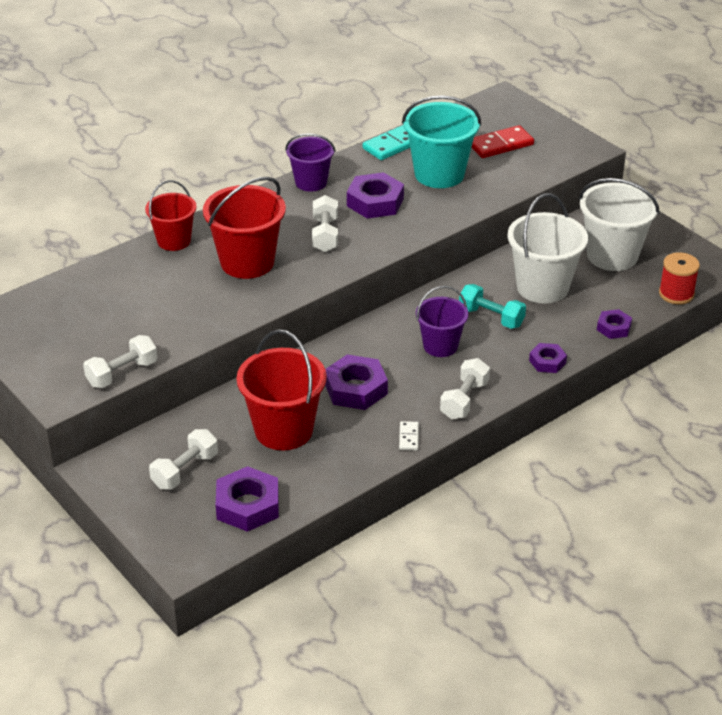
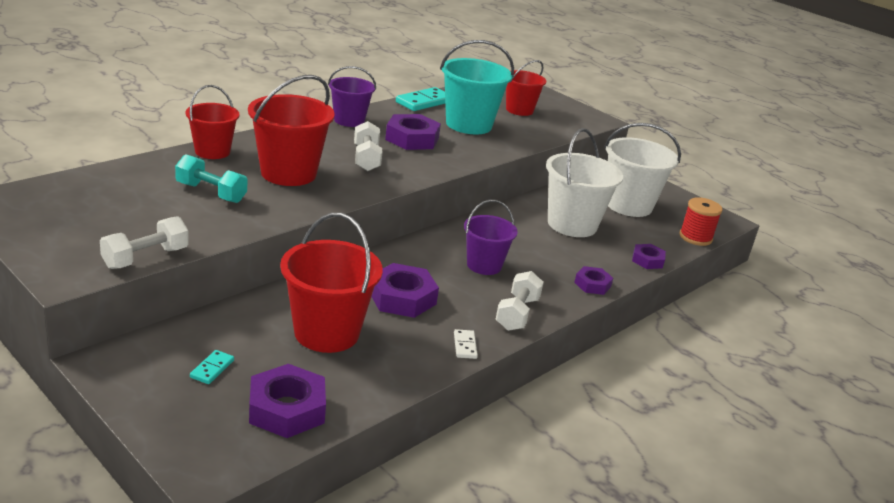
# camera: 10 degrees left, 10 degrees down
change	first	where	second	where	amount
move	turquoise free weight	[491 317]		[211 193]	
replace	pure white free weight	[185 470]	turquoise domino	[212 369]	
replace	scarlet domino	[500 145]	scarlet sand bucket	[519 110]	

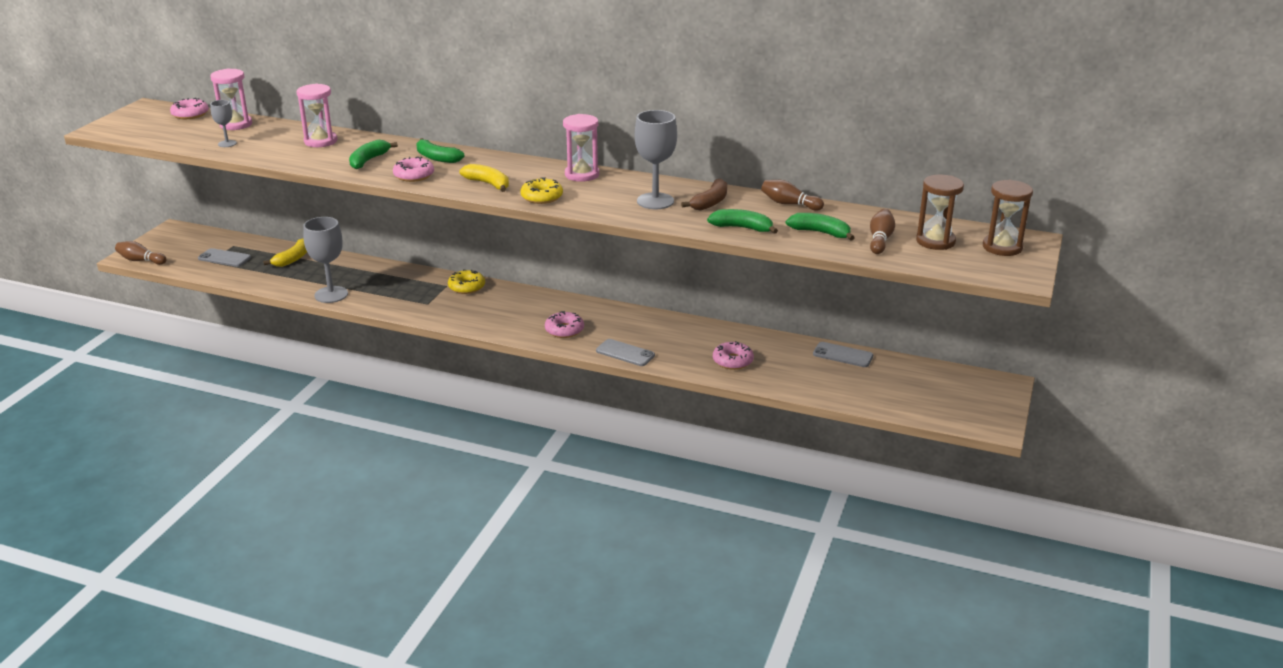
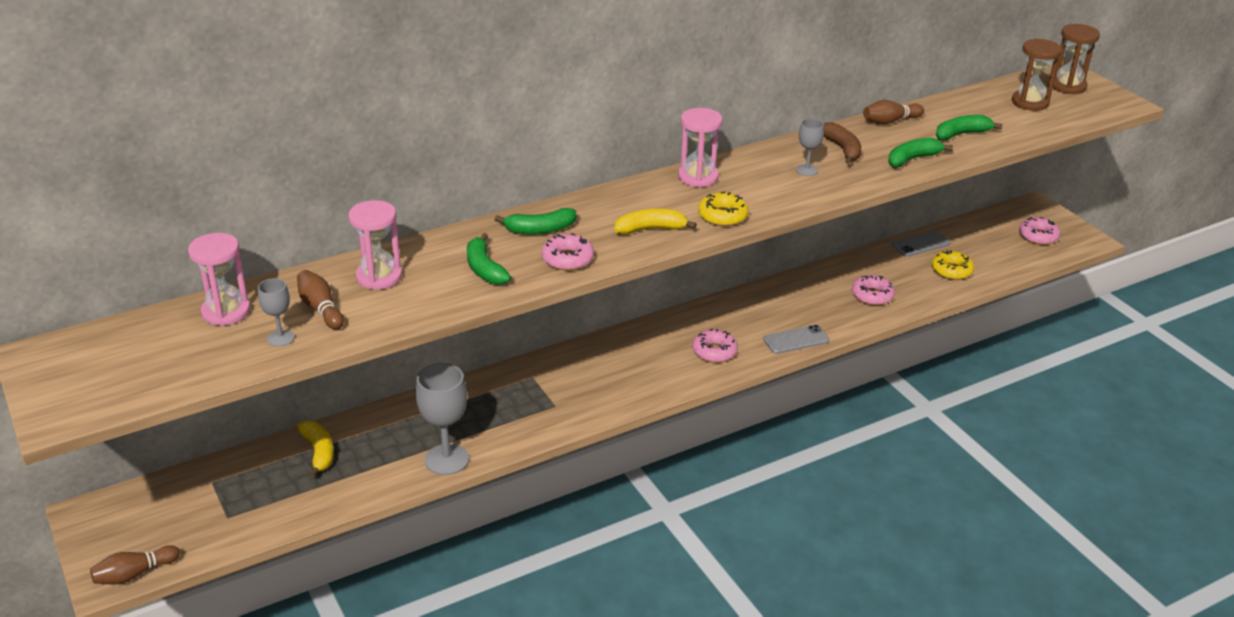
# camera: 50 degrees left, 5 degrees up
change	first	where	second	where	amount
move	russet bowling pin	[880 240]		[320 309]	
resize	ash-grey goblet	[655 201]		[807 170]	x0.53
move	bright yellow glazed donut	[466 287]		[951 270]	
move	rosy glazed donut	[190 114]		[1038 236]	
delete	ash-grey mobile phone	[224 258]			

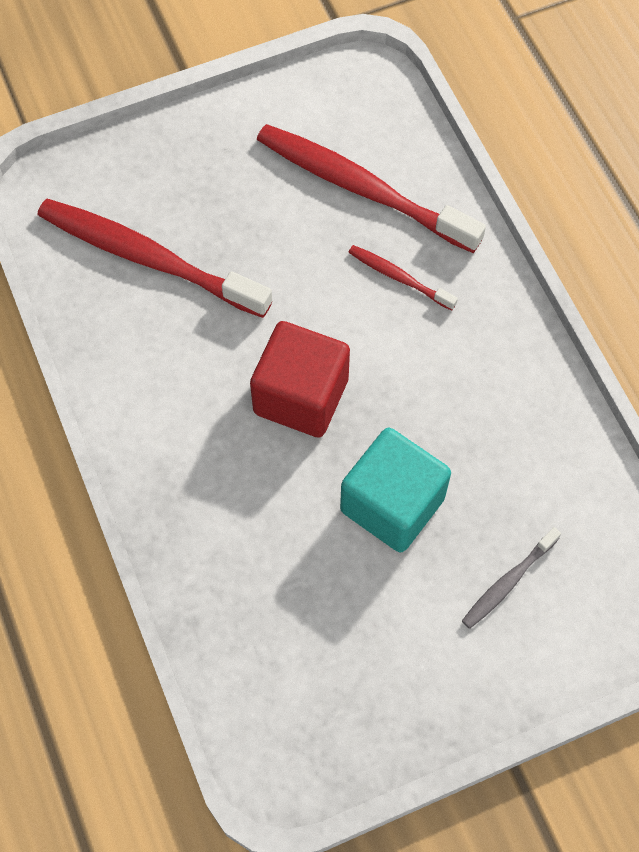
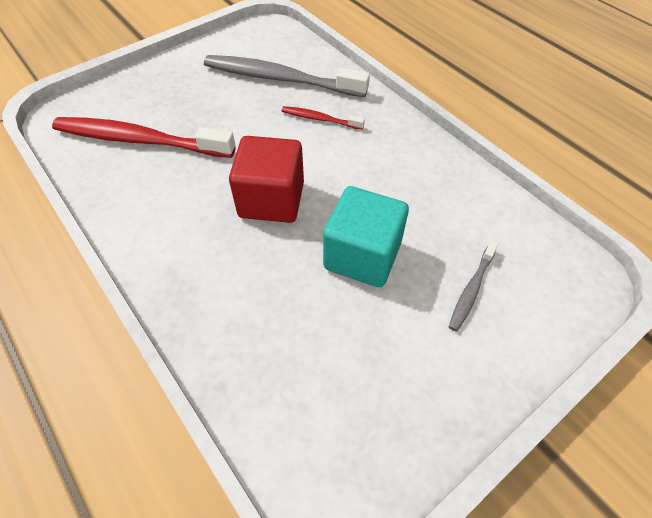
# camera: 15 degrees left, 10 degrees down
change	first	where	second	where	amount
recolor	scarlet tooth brush	[362 188]	ash-grey tooth brush	[280 79]	

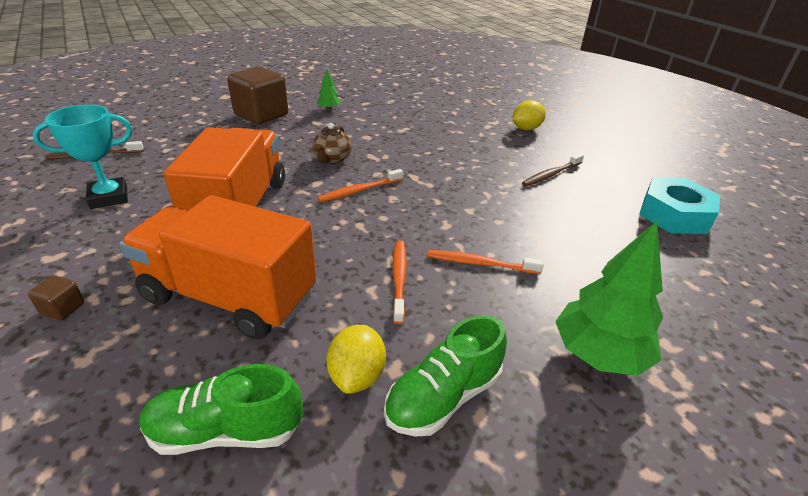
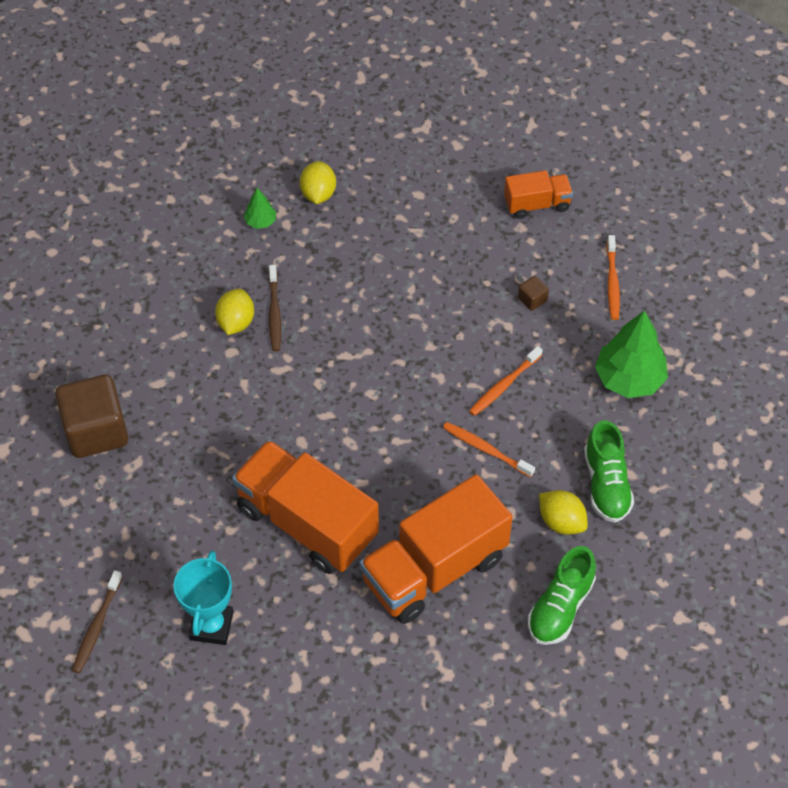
# camera: 55 degrees left, 20 degrees up
change	first	where	second	where	amount
insert			bright yellow citrus fruit	[236 322]	
move	emerald toy tree	[329 109]		[260 222]	
move	russet tooth brush	[551 174]		[274 313]	
replace	turquoise hex nut	[674 215]	bright orange toy truck	[537 204]	
move	russet solid cube	[63 308]		[532 299]	
move	bright orange tooth brush	[359 190]		[612 282]	
delete	russet china teapot	[332 159]			

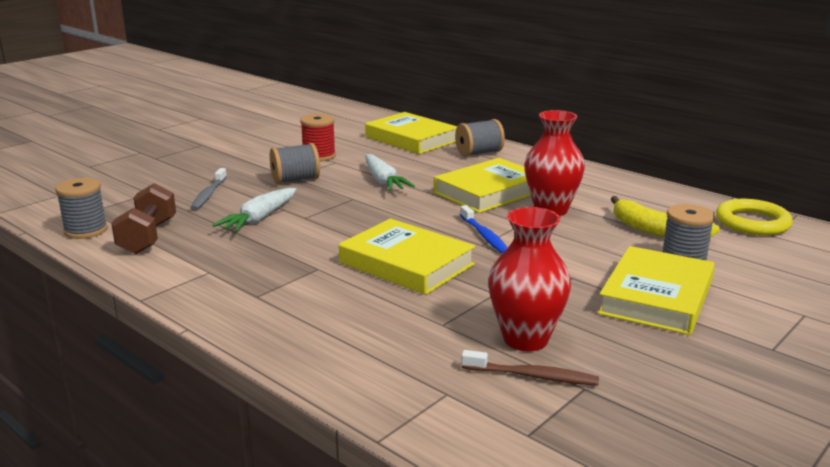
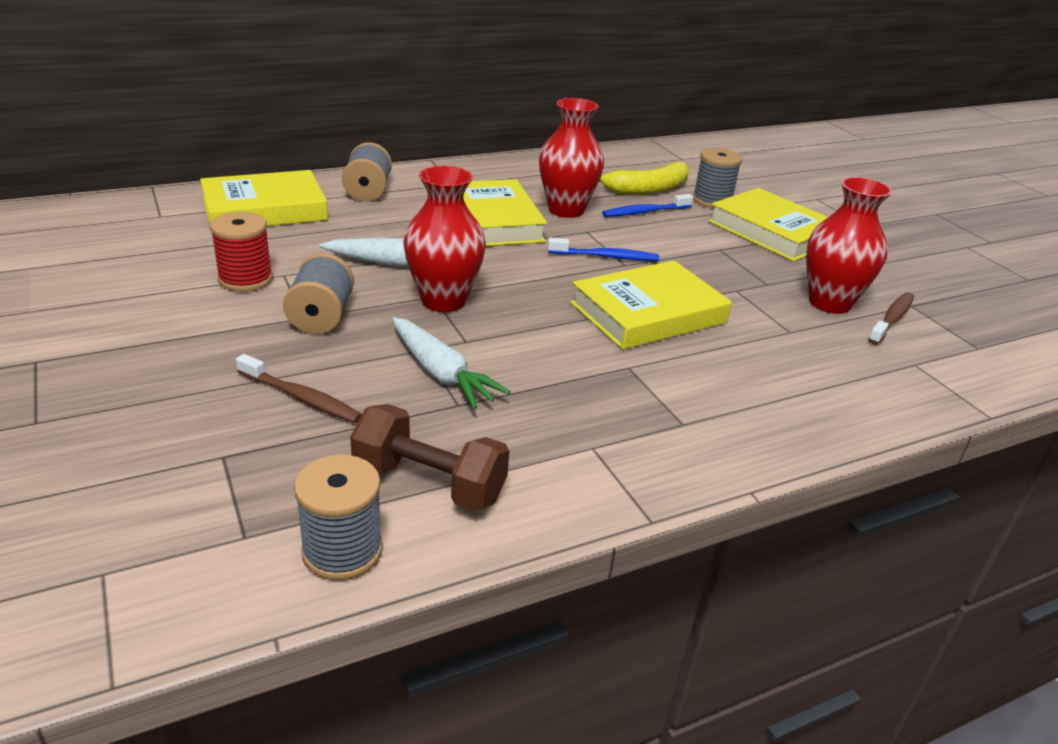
# camera: 70 degrees left, 10 degrees up
change	first	where	second	where	amount
recolor	ash-grey tooth brush	[209 194]	russet tooth brush	[301 397]	
insert			scarlet flower vase	[443 301]	
insert			blue tooth brush	[645 212]	
delete	bright yellow torus	[752 222]			

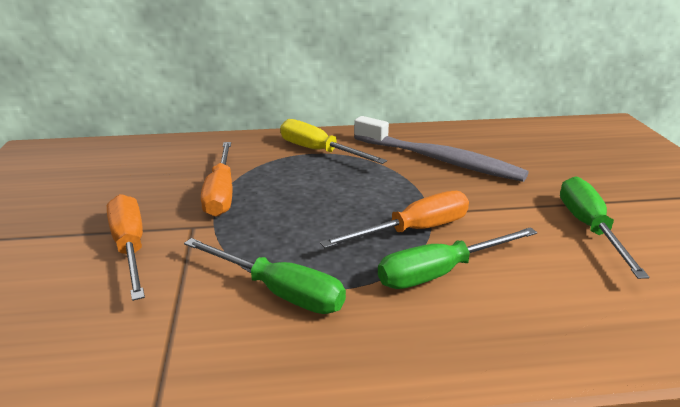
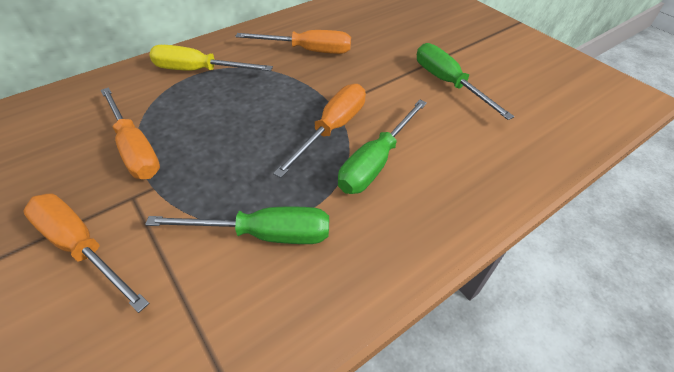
# camera: 30 degrees left, 20 degrees up
change	first	where	second	where	amount
replace	ash-grey tooth brush	[439 160]	bright orange hand screwdriver	[308 51]	

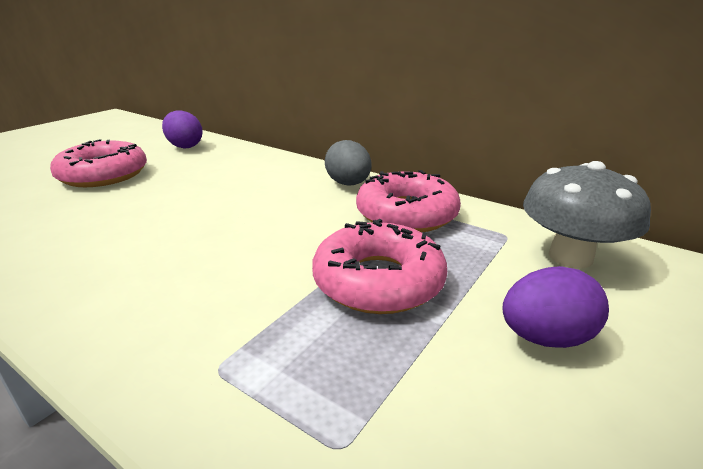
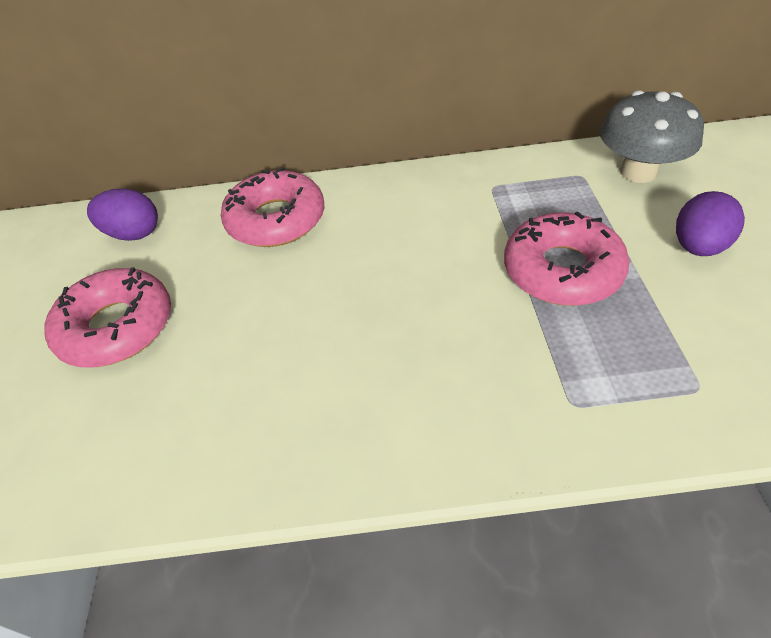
# camera: 35 degrees left, 20 degrees up
change	first	where	second	where	amount
move	rosy glazed donut	[406 214]		[276 220]	
delete	ash-grey toy egg	[348 184]			

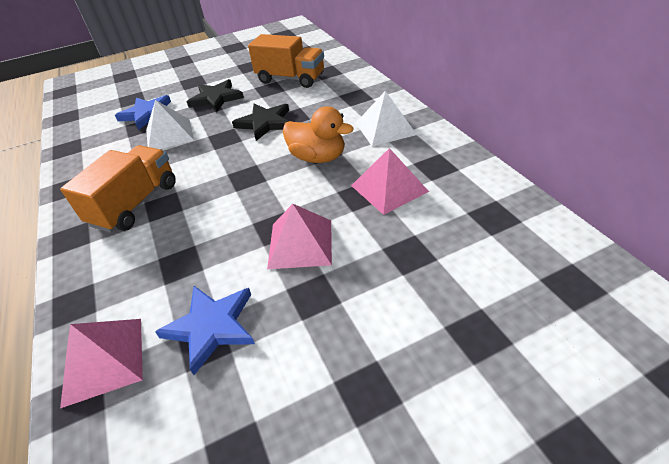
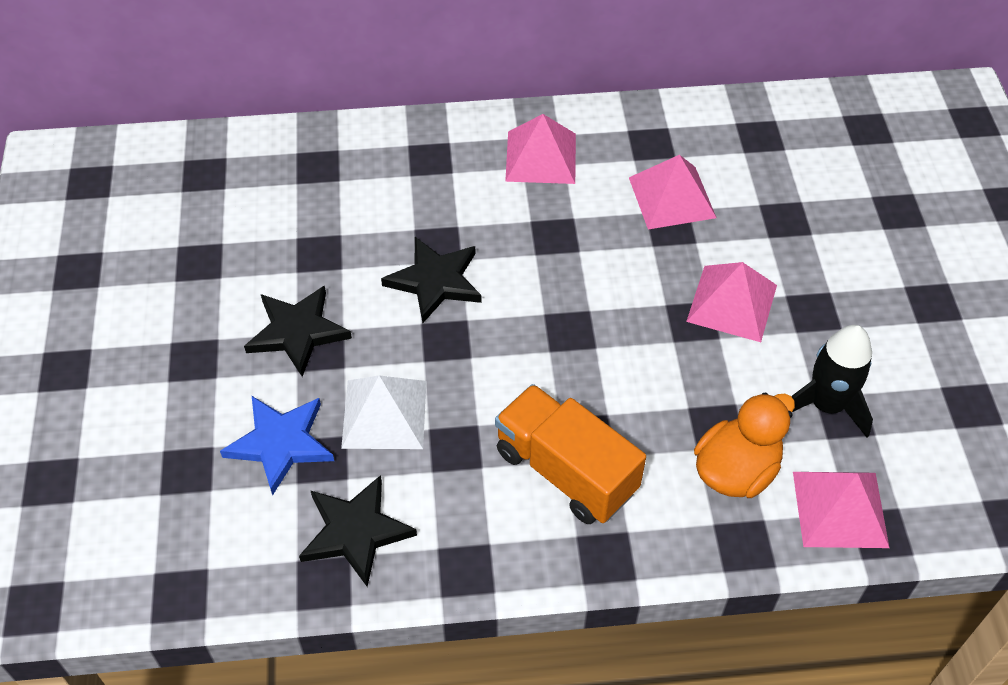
# camera: 75 degrees left, 10 degrees up
change	first	where	second	where	amount
insert			black star	[355 531]	
recolor	pure white pyramid	[385 128]	rosy pyramid	[541 157]	
move	bright orange toy duck	[318 157]		[736 470]	
replace	blue star	[211 327]	black toy rocket	[826 405]	
delete	bright orange toy truck	[290 79]			

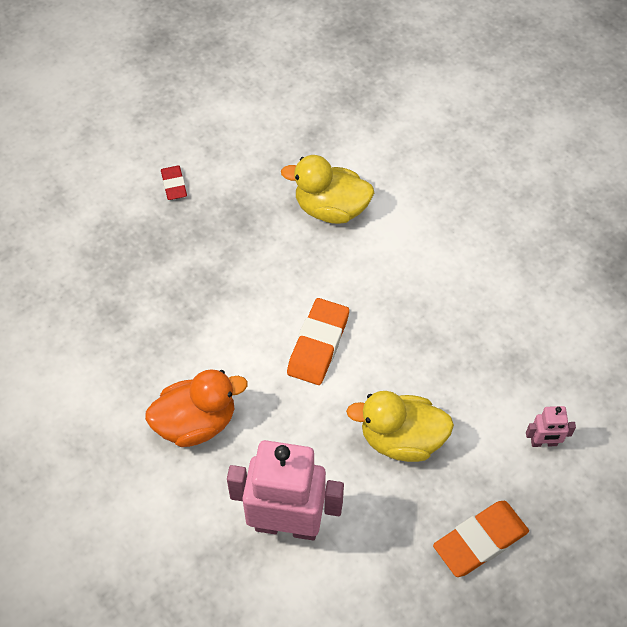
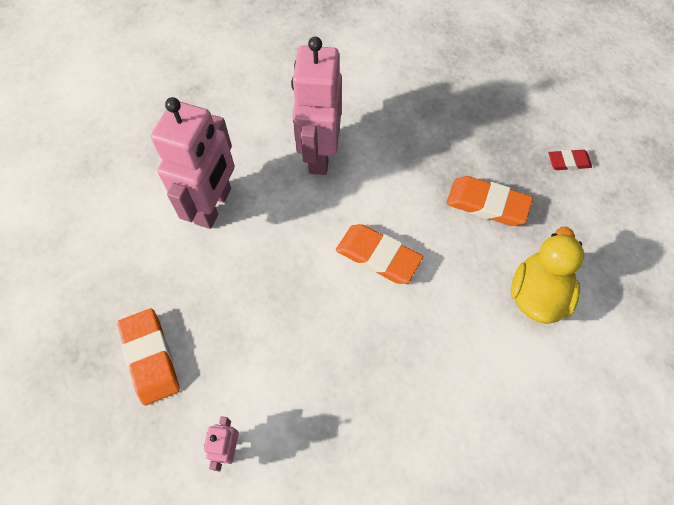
# camera: 100 degrees right, 5 degrees up
change	first	where	second	where	amount
replace	bright orange toy duck	[196 422]	rosy toy robot	[319 154]	
insert			bright orange eraser	[487 204]	
delete	bright yellow toy duck	[401 439]			

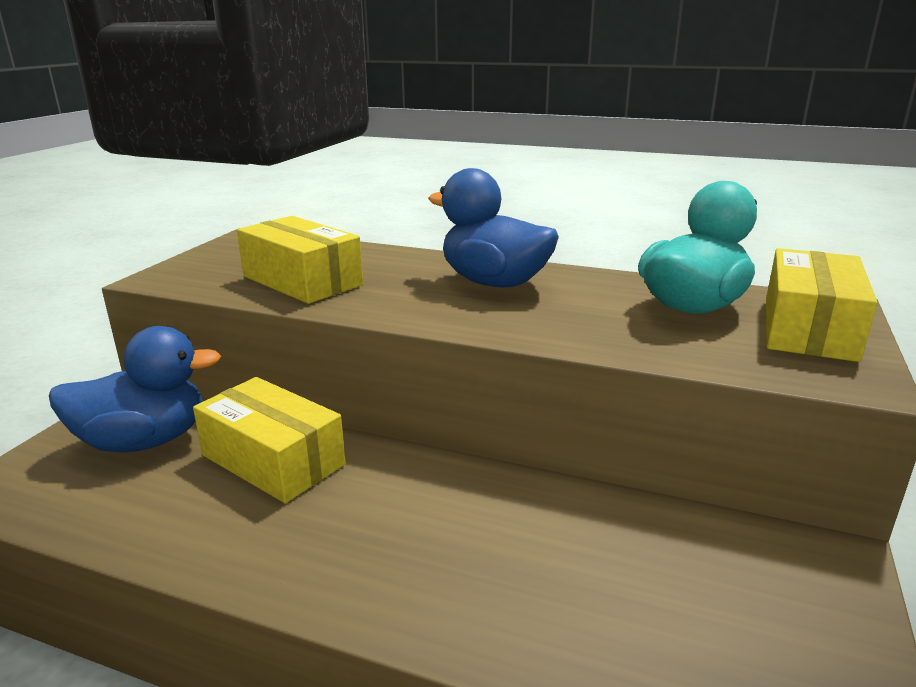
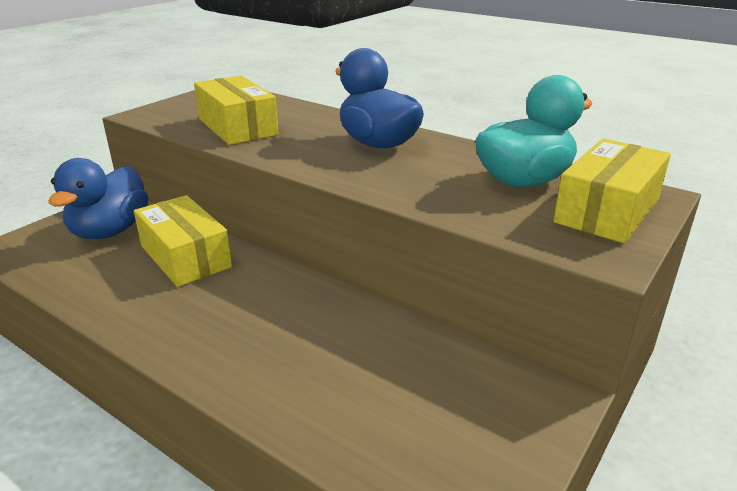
# camera: 15 degrees right, 5 degrees up
change	first	where	second	where	amount
rotate	blue toy duck	[144 441]		[110 231]	105 degrees clockwise

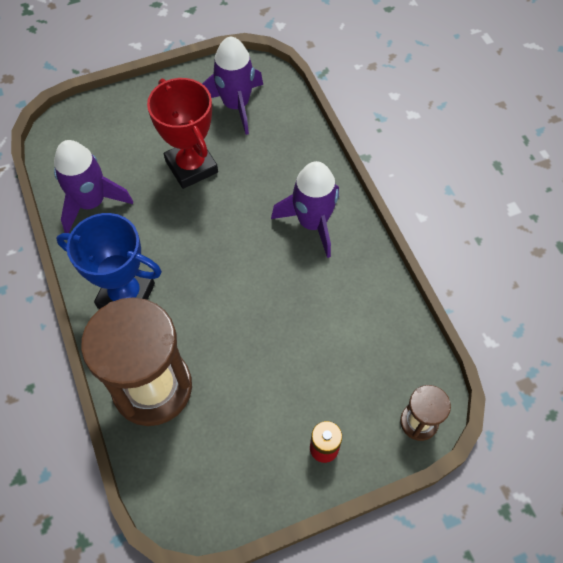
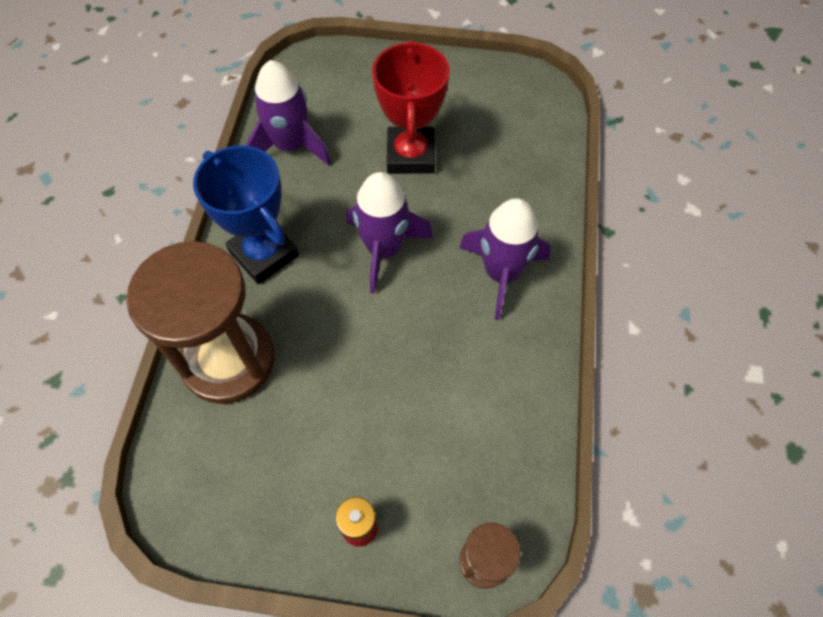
# camera: 30 degrees right, 0 degrees up
change	first	where	second	where	amount
move	purple toy rocket	[236 105]		[384 249]	

